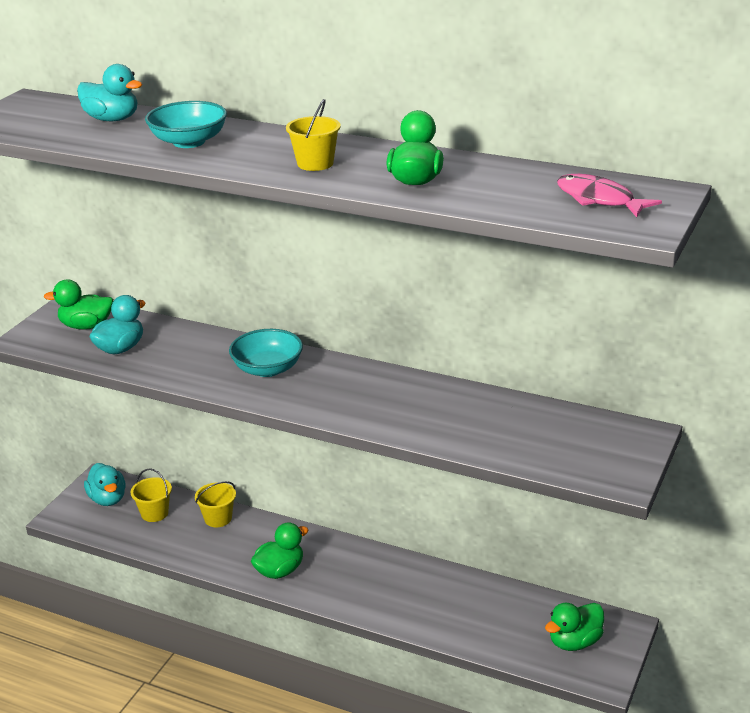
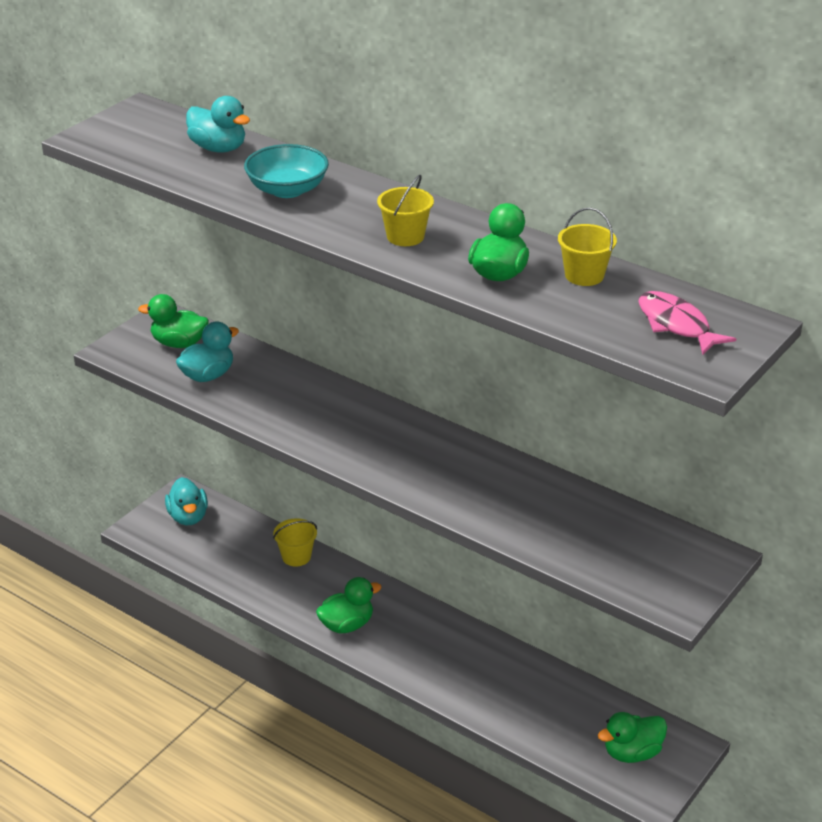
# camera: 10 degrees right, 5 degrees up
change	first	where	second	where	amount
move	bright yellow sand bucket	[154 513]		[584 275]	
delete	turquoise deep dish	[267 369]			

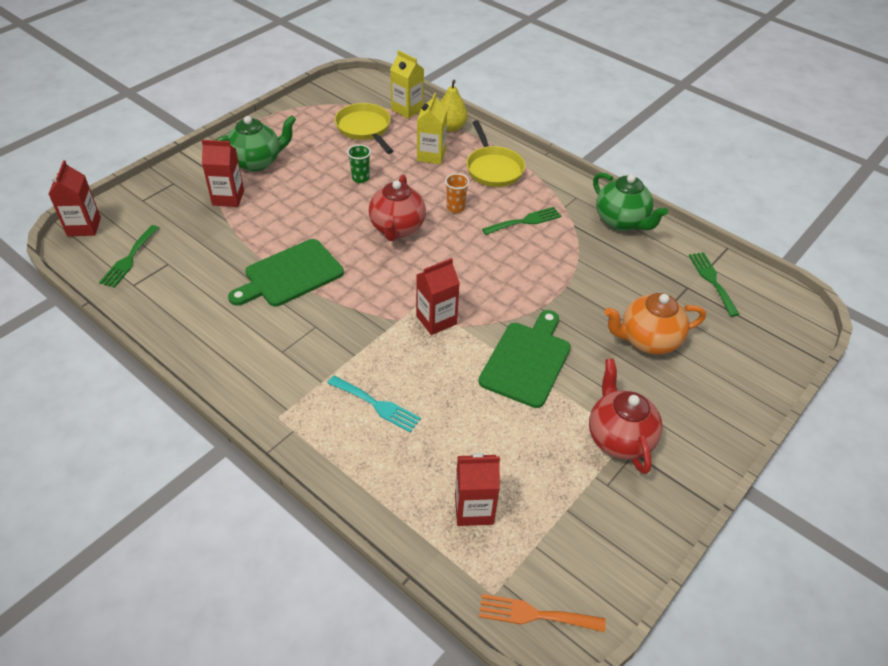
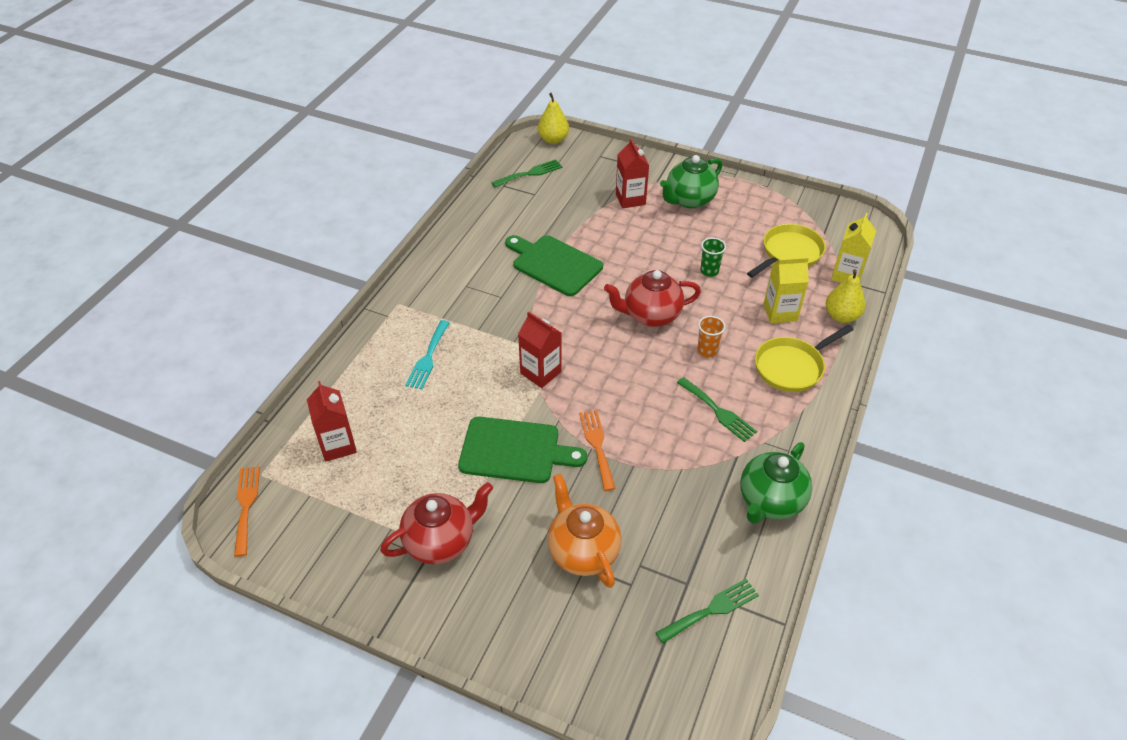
# camera: 75 degrees right, 0 degrees up
change	first	where	second	where	amount
rotate	emerald fork	[129 259]		[530 173]	150 degrees clockwise
replace	scarlet juice carton	[84 227]	bright yellow pear fruit	[553 139]	
insert			bright orange fork	[597 445]	
rotate	emerald china teapot	[257 162]		[689 200]	90 degrees clockwise

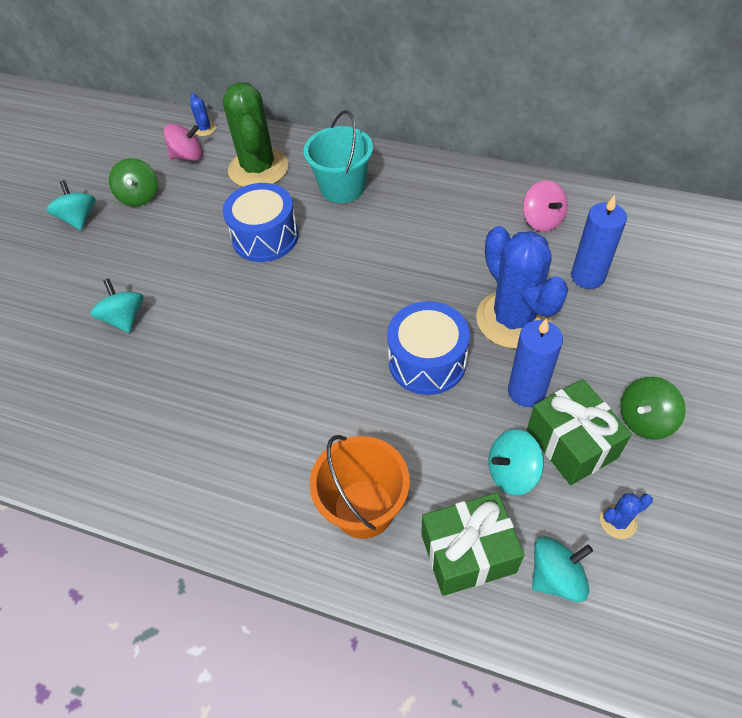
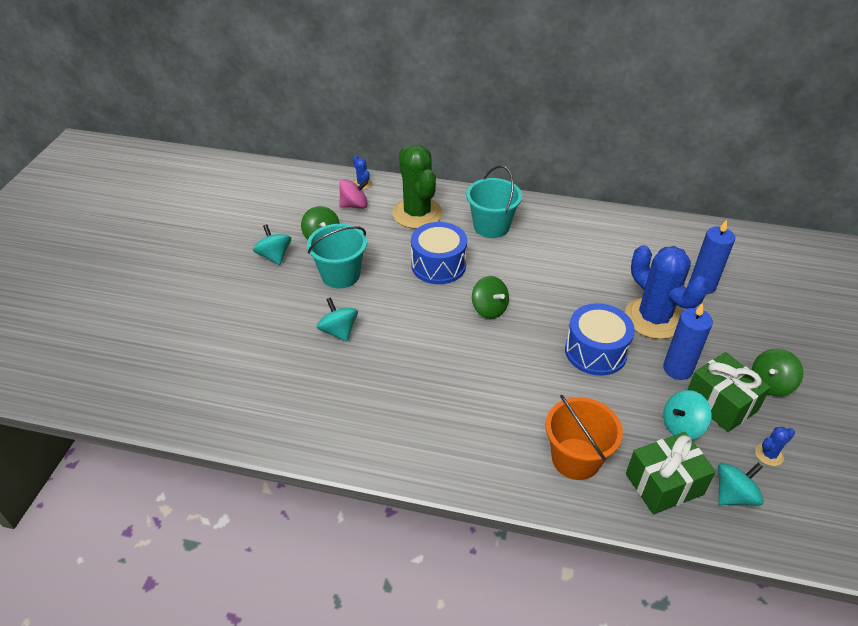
# camera: 10 degrees left, 10 degrees down
change	first	where	second	where	amount
insert			turquoise sand bucket	[340 275]	
insert			emerald whirligig	[489 309]	
delete	rosy whirligig	[542 220]			

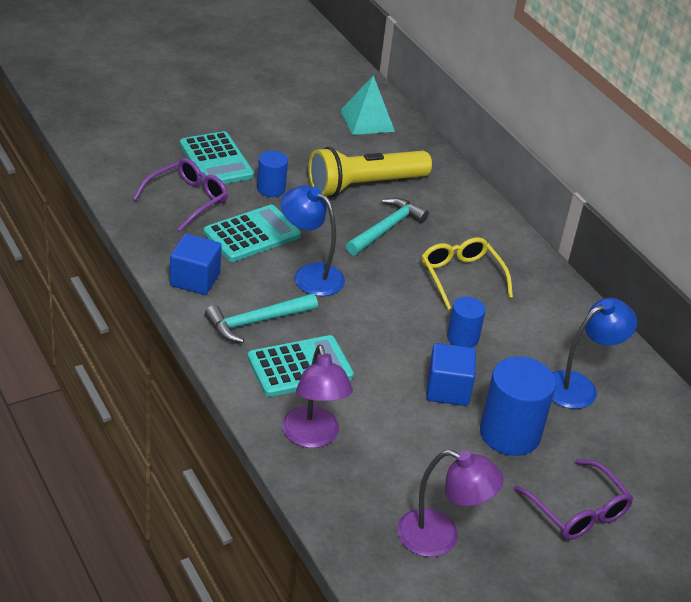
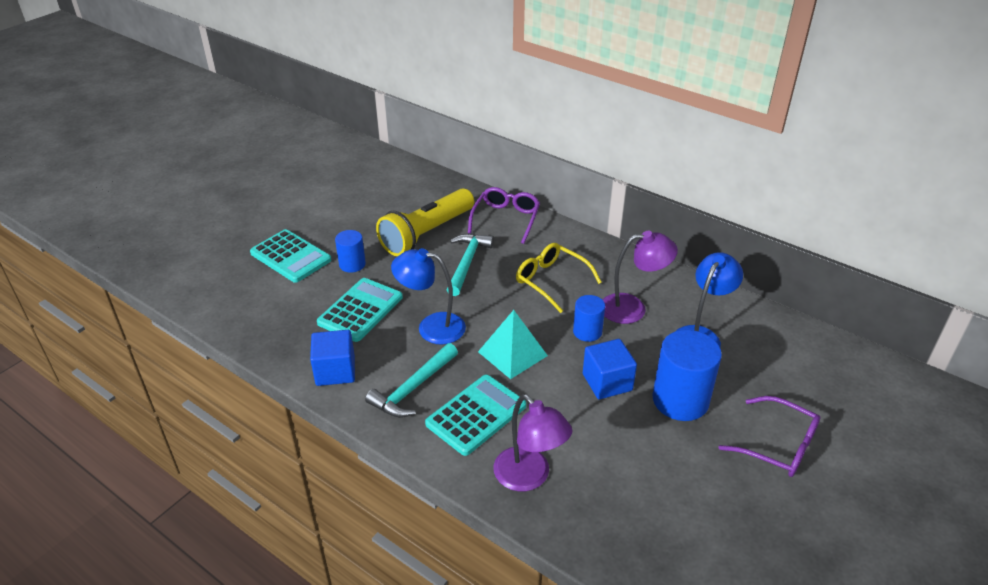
# camera: 20 degrees left, 0 degrees up
change	first	where	second	where	amount
move	purple spectacles	[187 199]		[506 219]	
move	turquoise pyramid	[367 120]		[512 353]	
move	purple desk lamp	[440 538]		[632 308]	

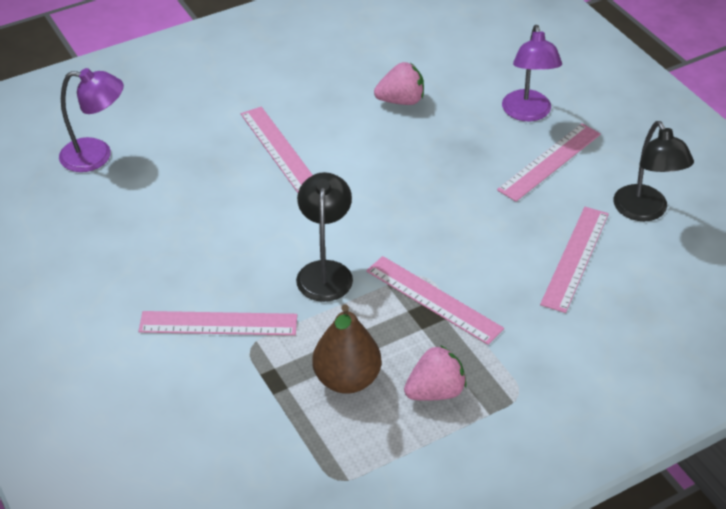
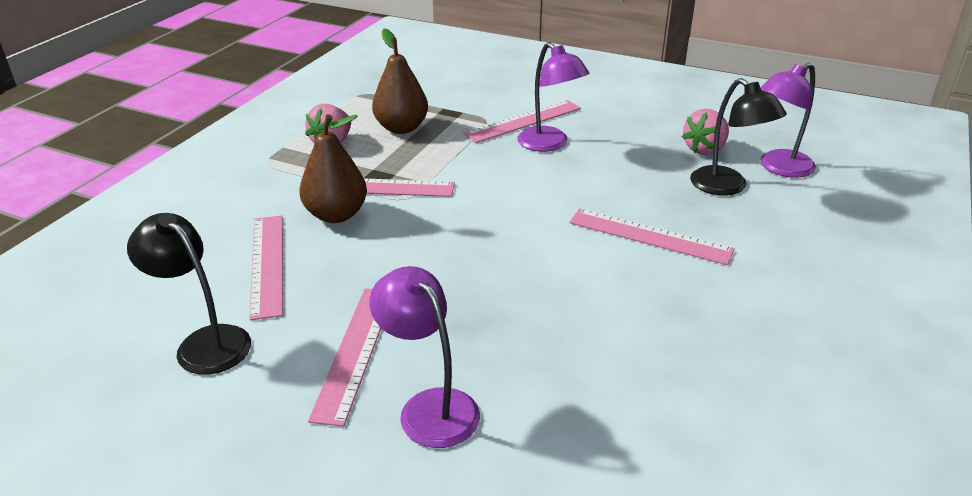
# camera: 145 degrees right, 10 degrees down
change	first	where	second	where	amount
insert			russet pear fruit	[336 215]	
insert			purple desk lamp	[549 144]	
move	rosy toy strawberry	[401 101]		[705 149]	
move	black desk lamp	[325 271]		[727 187]	

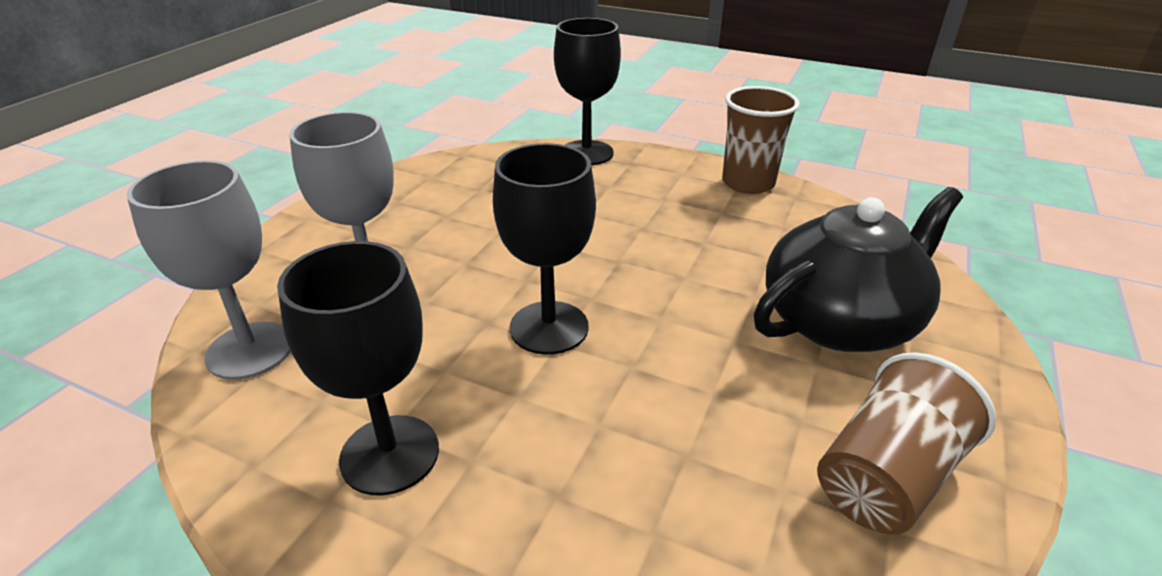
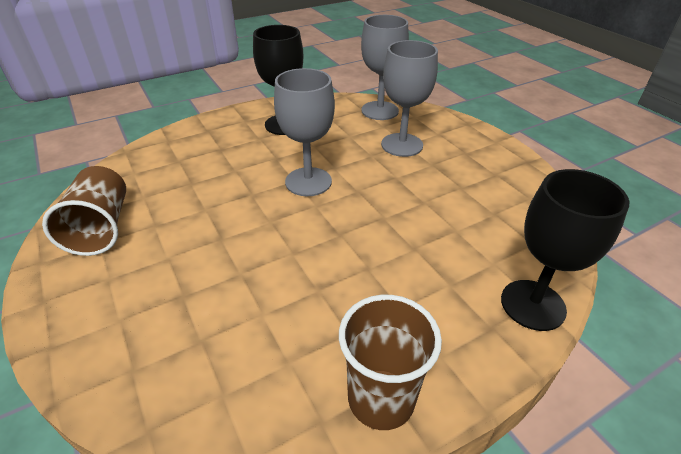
# camera: 125 degrees right, 5 degrees up
change	first	where	second	where	amount
recolor	black goblet	[549 327]	ash-grey goblet	[308 182]	
delete	black china teapot	[841 321]			

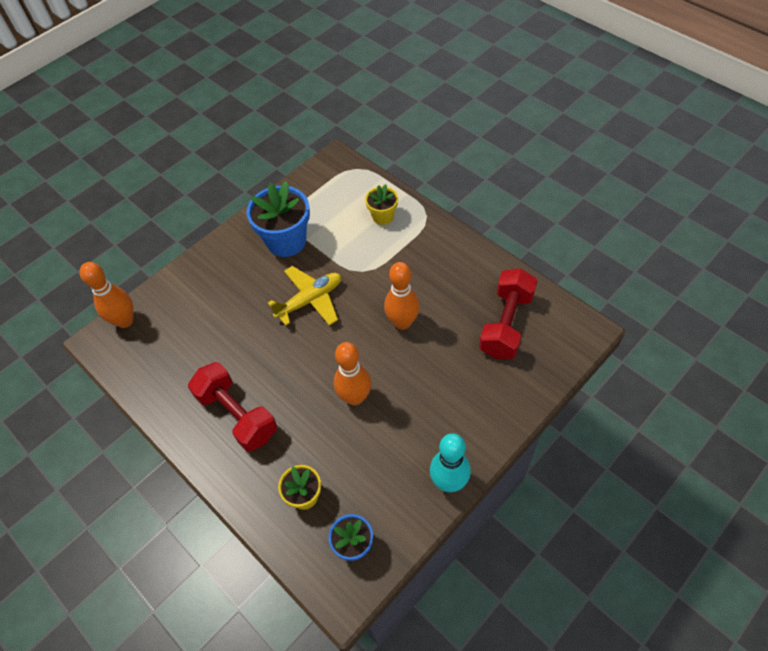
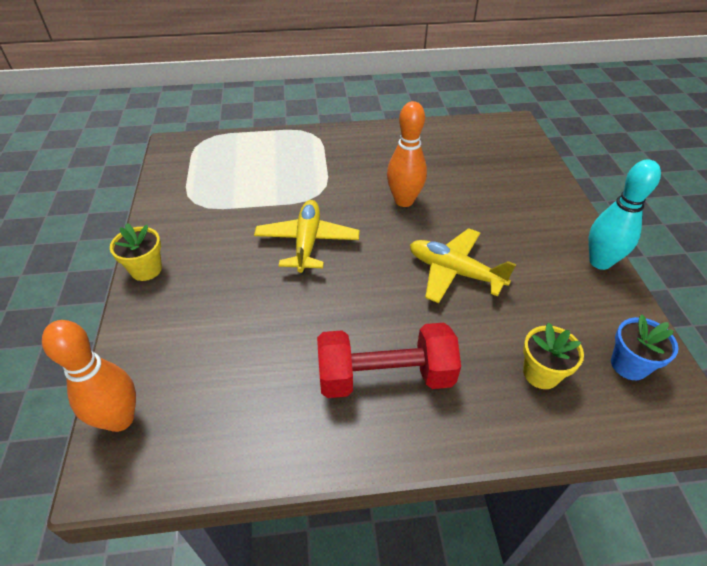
# camera: 55 degrees left, 10 degrees down
change	first	where	second	where	amount
move	bright yellow plant pot	[383 216]		[146 269]	
replace	bright orange bowling pin	[355 397]	bright yellow toy plane	[454 272]	
delete	blue plant pot	[286 241]			
delete	scarlet free weight	[506 324]			

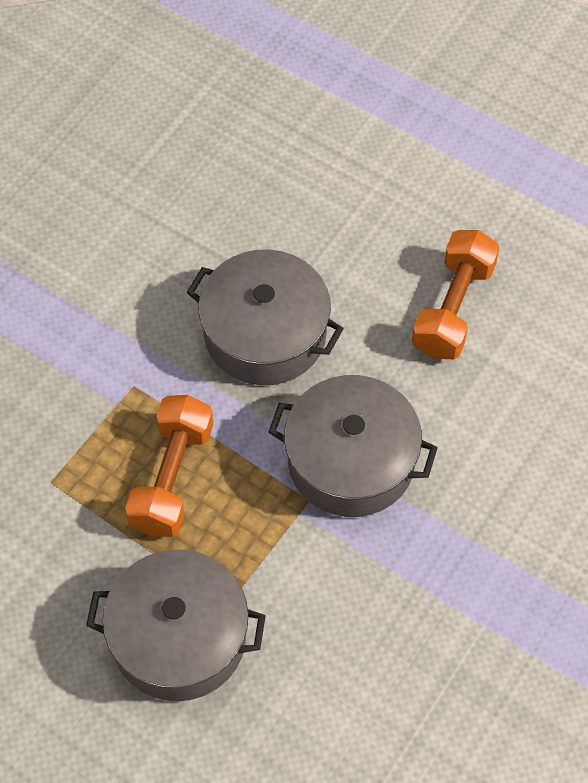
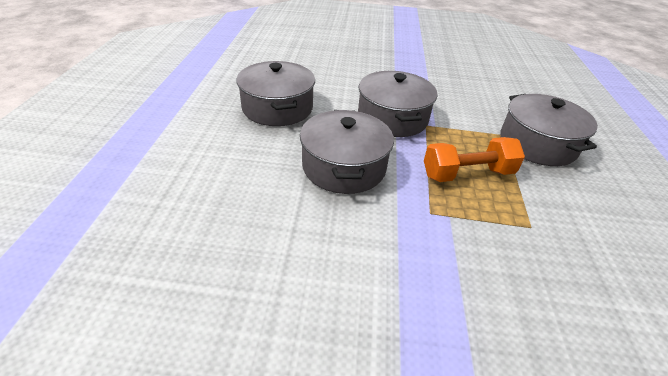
# camera: 120 degrees left, 20 degrees down
change	first	where	second	where	amount
replace	bright orange free weight	[453 308]	ash-grey cooking pot	[277 108]	

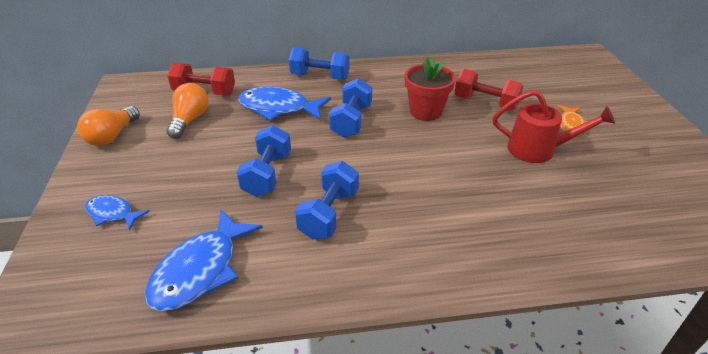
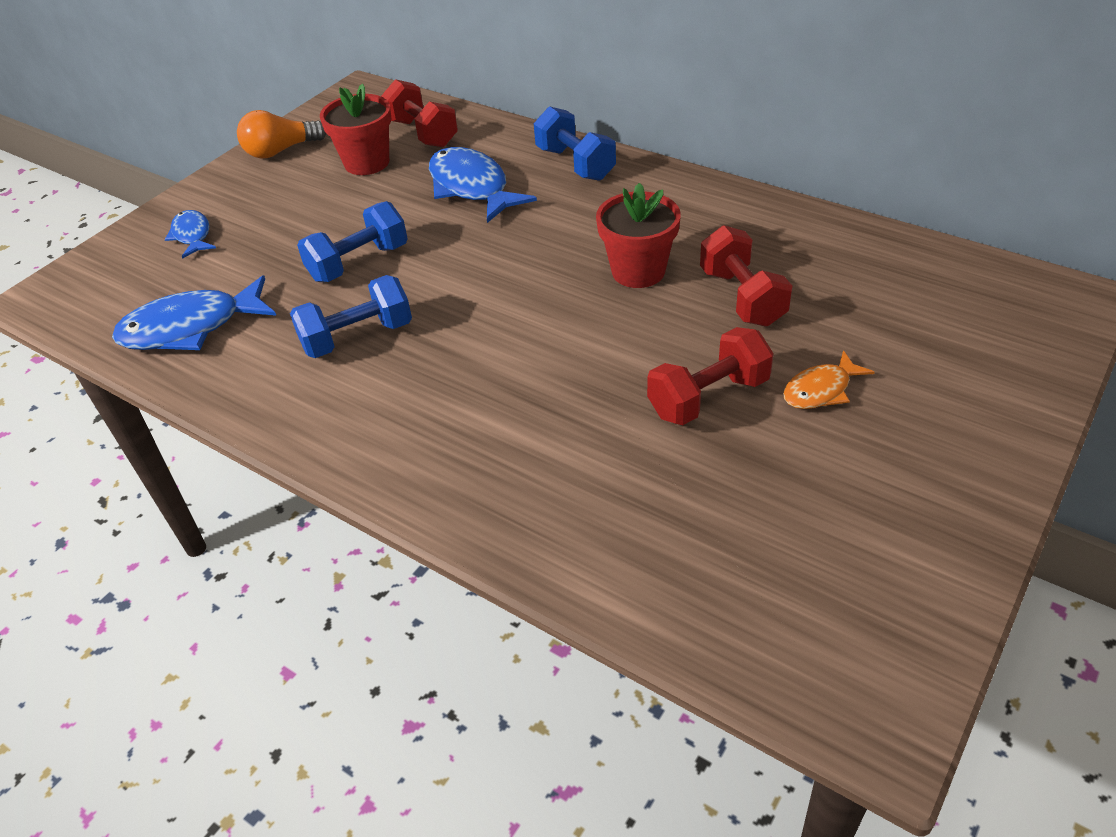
# camera: 45 degrees right, 5 degrees up
change	first	where	second	where	amount
replace	bright orange lightbulb	[189 120]	scarlet plant pot	[367 163]	
replace	scarlet sprinkling can	[538 150]	scarlet free weight	[708 397]	
delete	blue free weight	[351 121]			

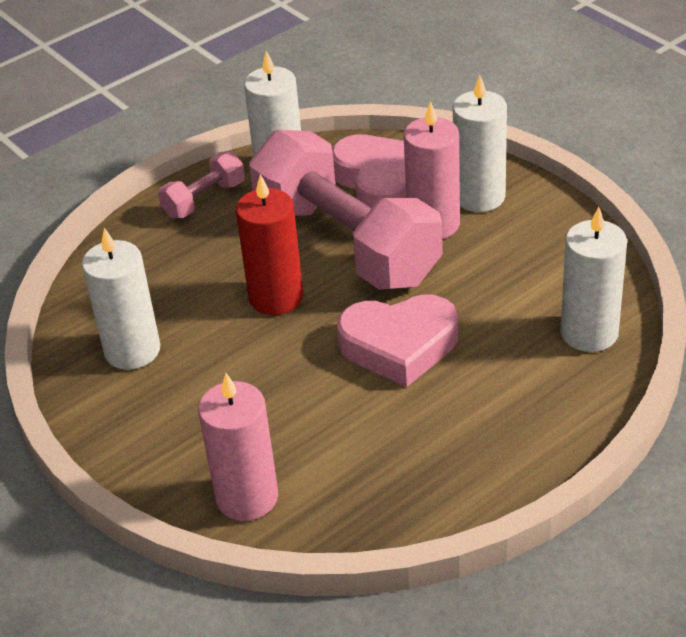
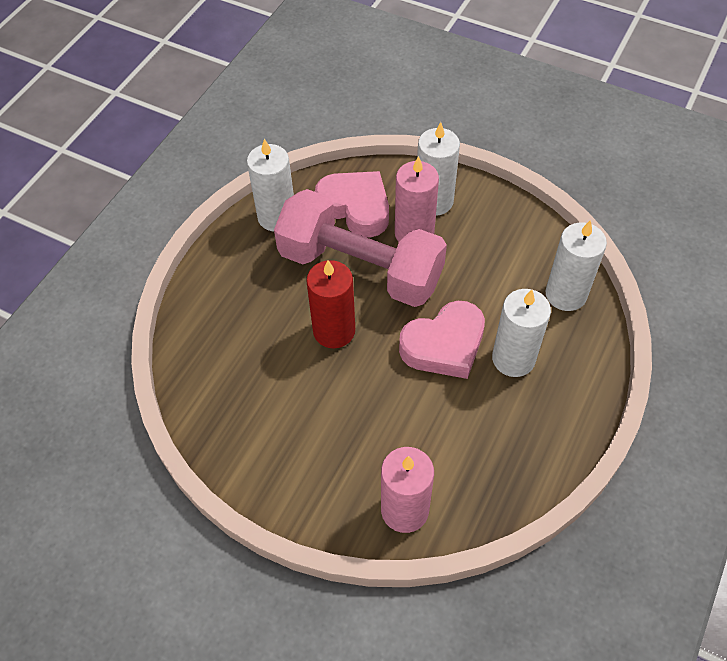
# camera: 25 degrees left, 15 degrees up
change	first	where	second	where	amount
move	pure white pillar candle	[132 350]		[513 358]	
delete	rosy free weight	[204 199]			

